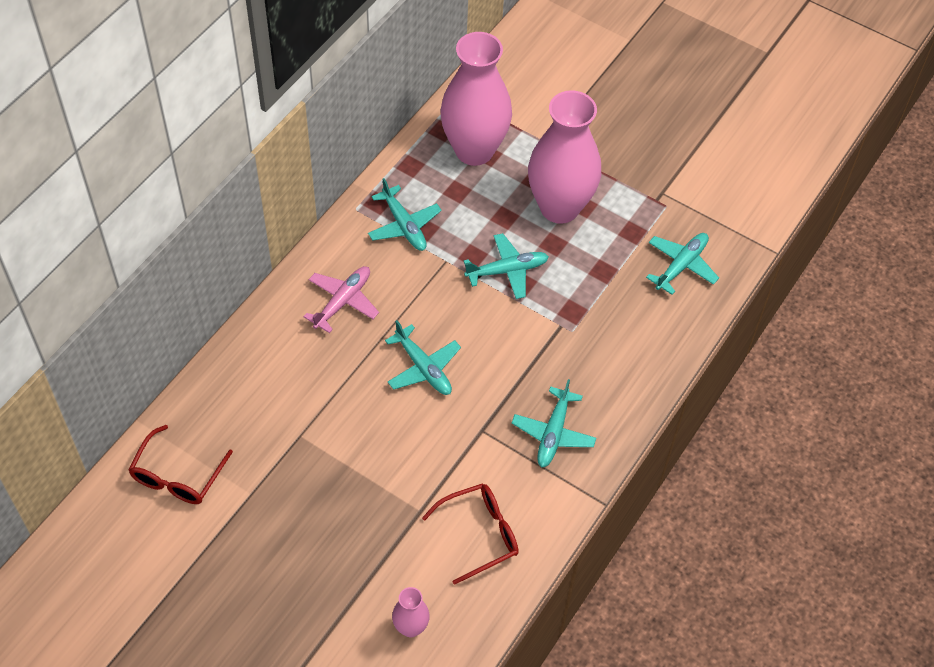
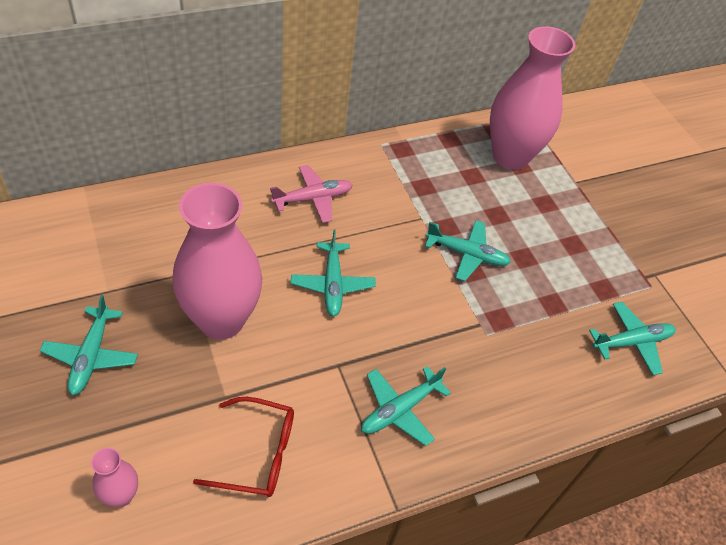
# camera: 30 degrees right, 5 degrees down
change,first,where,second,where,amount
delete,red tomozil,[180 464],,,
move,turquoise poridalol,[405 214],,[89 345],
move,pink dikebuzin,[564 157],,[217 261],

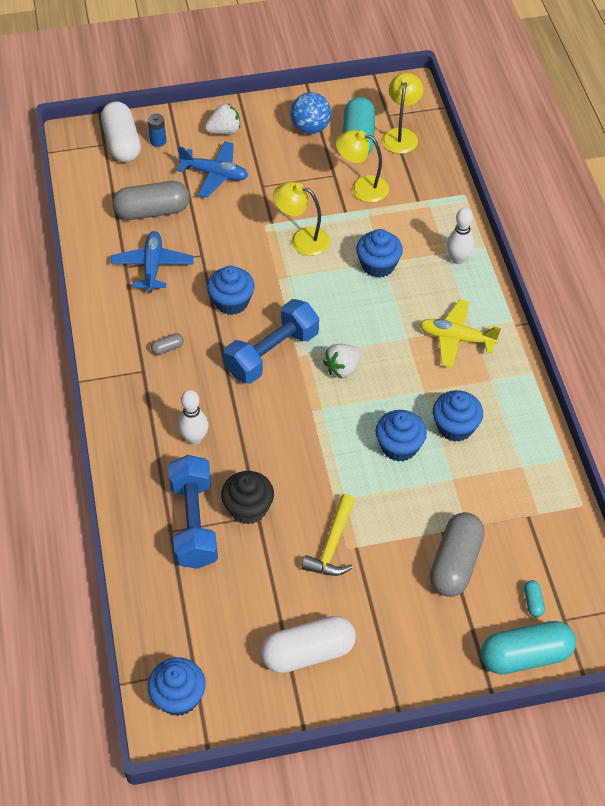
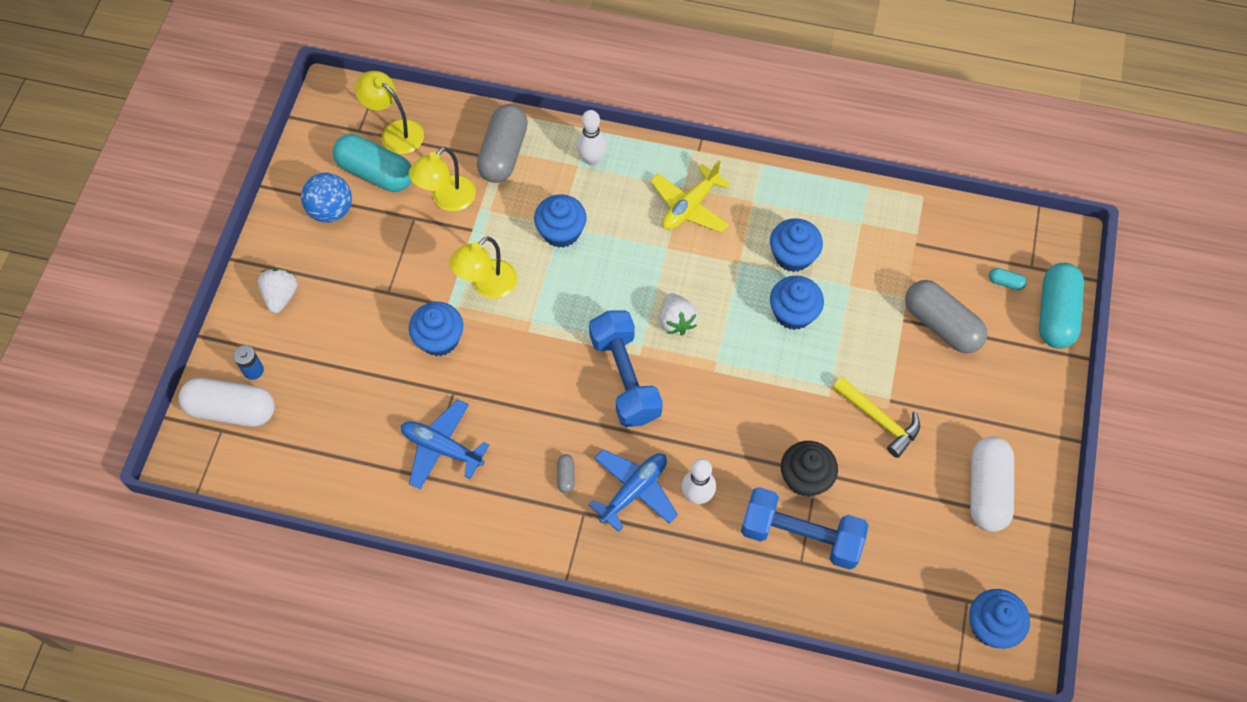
# camera: 65 degrees left, 10 degrees up
change,first,where,second,where,amount
move,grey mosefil,[151 200],,[502 143],
move,blue poridalol,[212 169],,[633 490],
move,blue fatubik,[230 290],,[436 329],

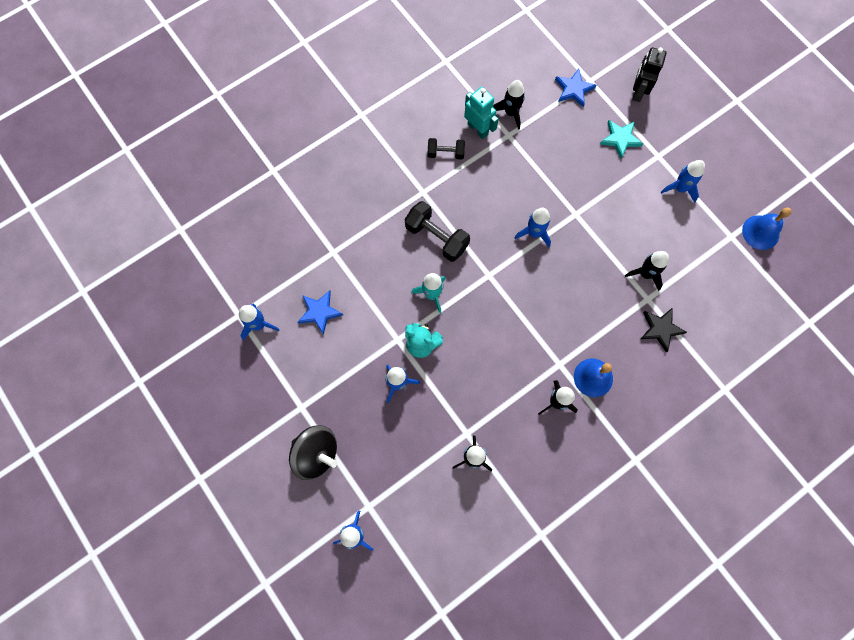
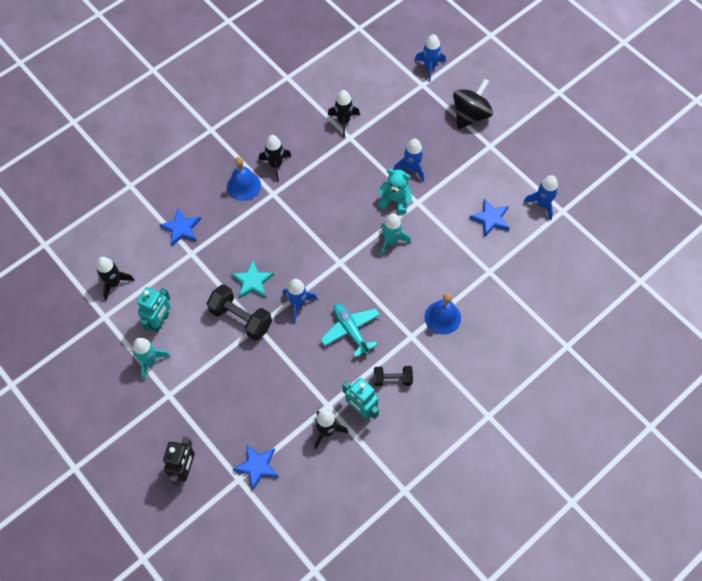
# camera: 175 degrees right, 10 degrees down
change,first,where,second,where,amount
insert,,,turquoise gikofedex,[154 309],
insert,,,turquoise poridalol,[350 331],
move,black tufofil,[437 231],,[239 312],
move,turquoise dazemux,[621 139],,[252 279],
move,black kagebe,[647 271],,[116 279],
move,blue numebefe,[767 228],,[443 314],
recolor,black dazemux,[664 329],blue dazemux,[180 227],
recolor,blue kagebe,[683 181],turquoise kagebe,[151 359],
rotate,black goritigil,[313 452],,[473 104],105 degrees clockwise

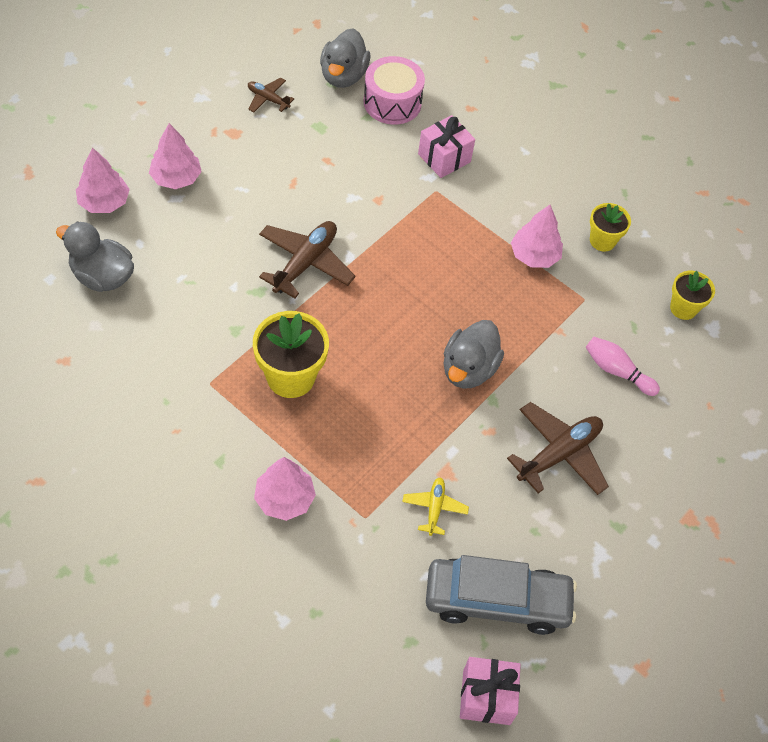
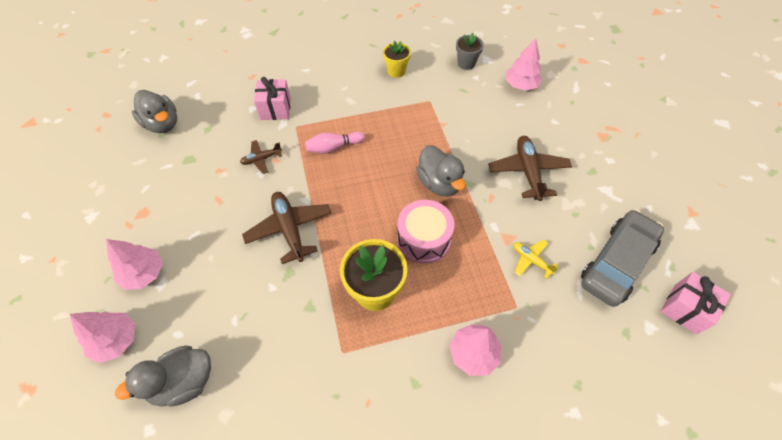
# camera: 50 degrees left, 0 degrees up
change,first,where,second,where,amount
move,brown poridalol,[271 94],,[261 157],
move,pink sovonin,[394 90],,[426 232],
move,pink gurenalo,[537 236],,[523 64],
move,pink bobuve,[622 366],,[335 143],
recolor,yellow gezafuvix,[692 295],grey gezafuvix,[470 51],

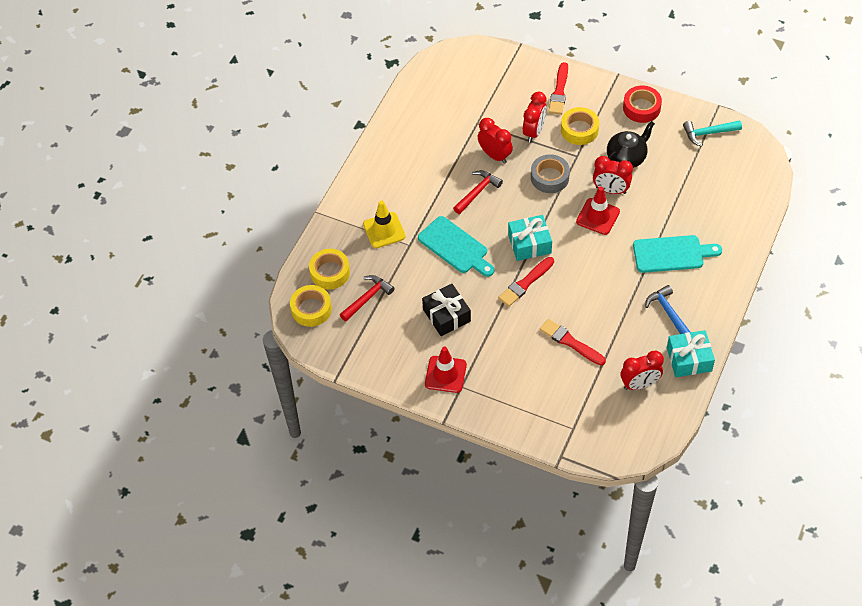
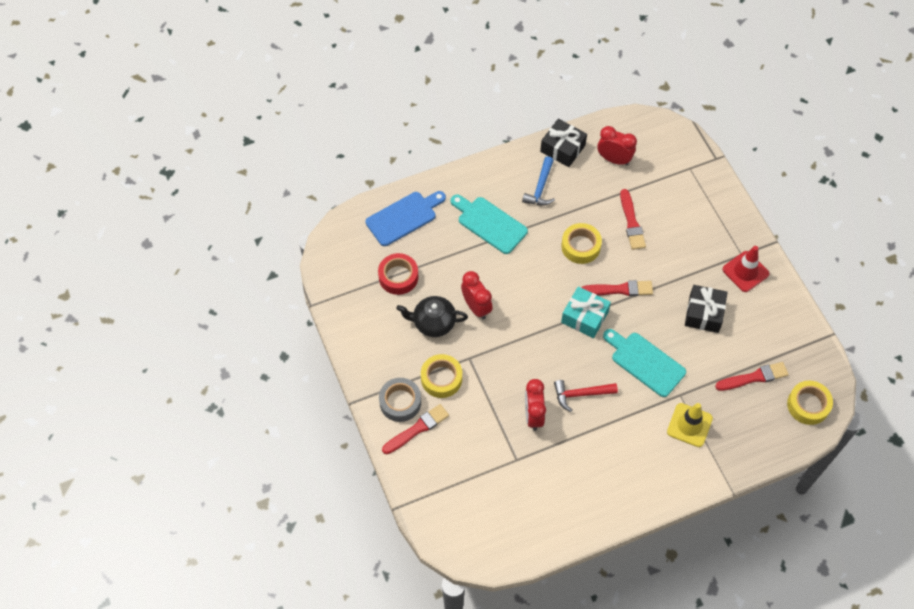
# camera: 140 degrees left, 5 degrees up
change,first,where,second,where,amount
delete,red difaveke,[535 117],,,
delete,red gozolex,[598 210],,,
delete,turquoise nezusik,[712 133],,,
insert,,,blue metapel,[406 218],
move,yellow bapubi,[329 269],,[581 243],
move,grey bapubi,[550 173],,[400 400],
move,red bapubi,[642 104],,[398 274],
replace,red nezusik,[367 298],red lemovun,[752 376],
recolor,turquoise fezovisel,[691 353],black fezovisel,[563 143],
rotate,turquoise metapel,[456 246],,[644 363],45 degrees counterclockwise

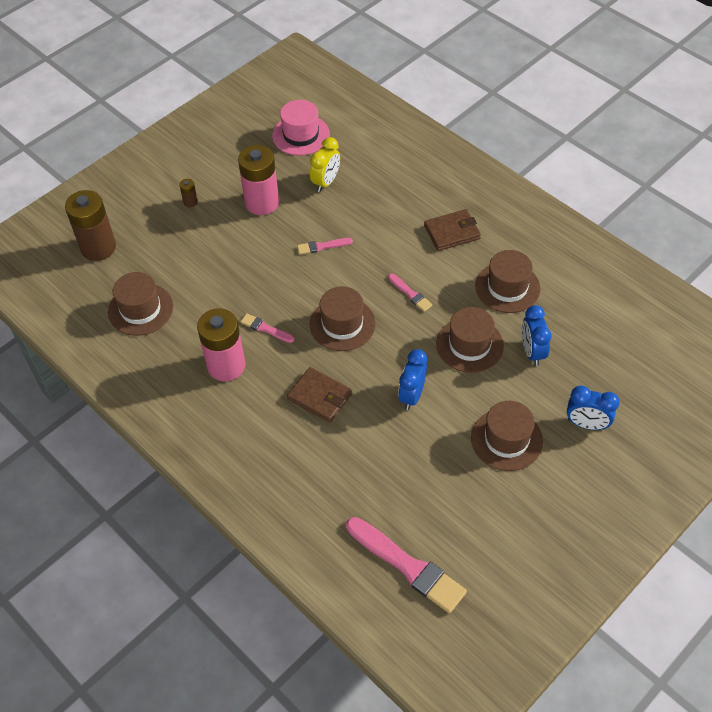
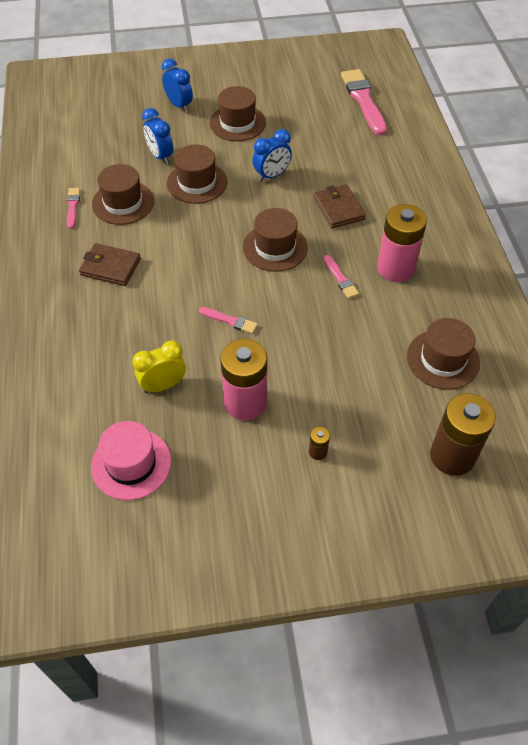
# camera: 145 degrees left, 0 degrees up
change,first,where,second,where,amount
move,pink lemovun,[410 293],,[73 208],
rotate,blue difaveke,[537 335],,[157 136],120 degrees clockwise

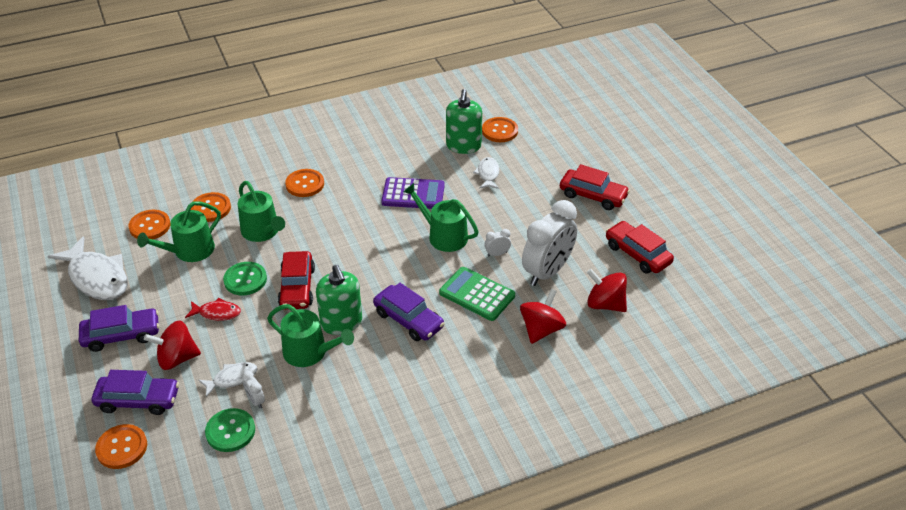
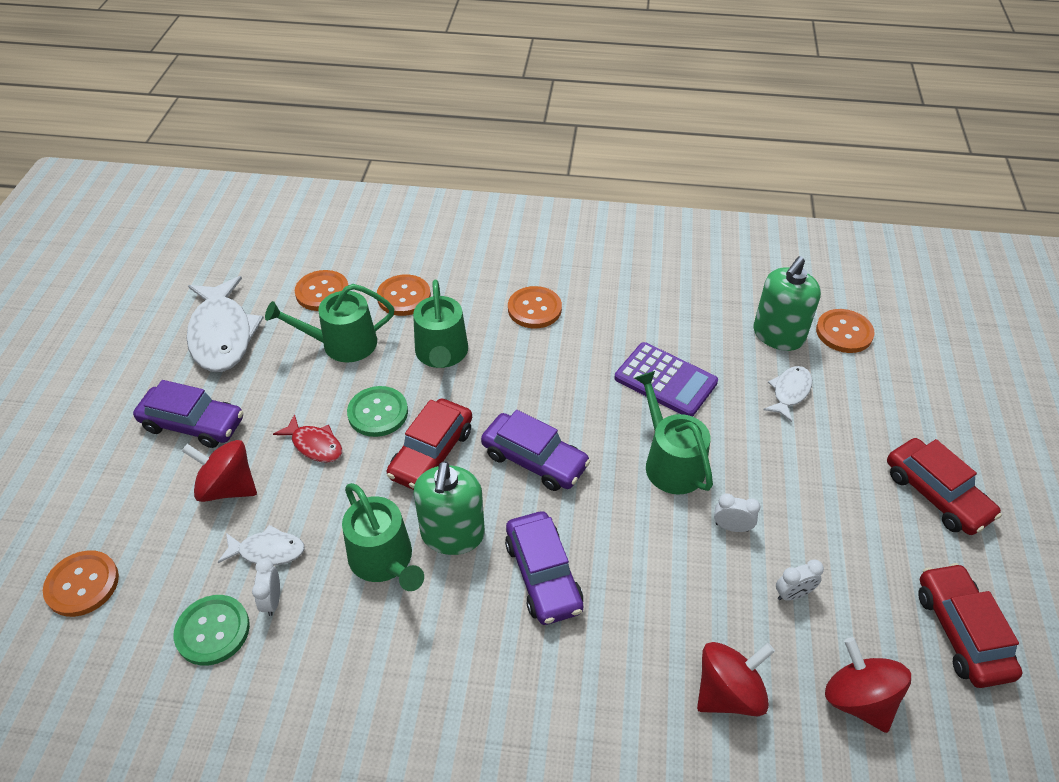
# camera: 30 degrees right, 5 degrees up
change,first,where,second,where,amount
delete,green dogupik,[477 294],,,
move,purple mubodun,[135 392],,[536 450],
resize,white difaveke,[549 243],,[800 580],x0.40

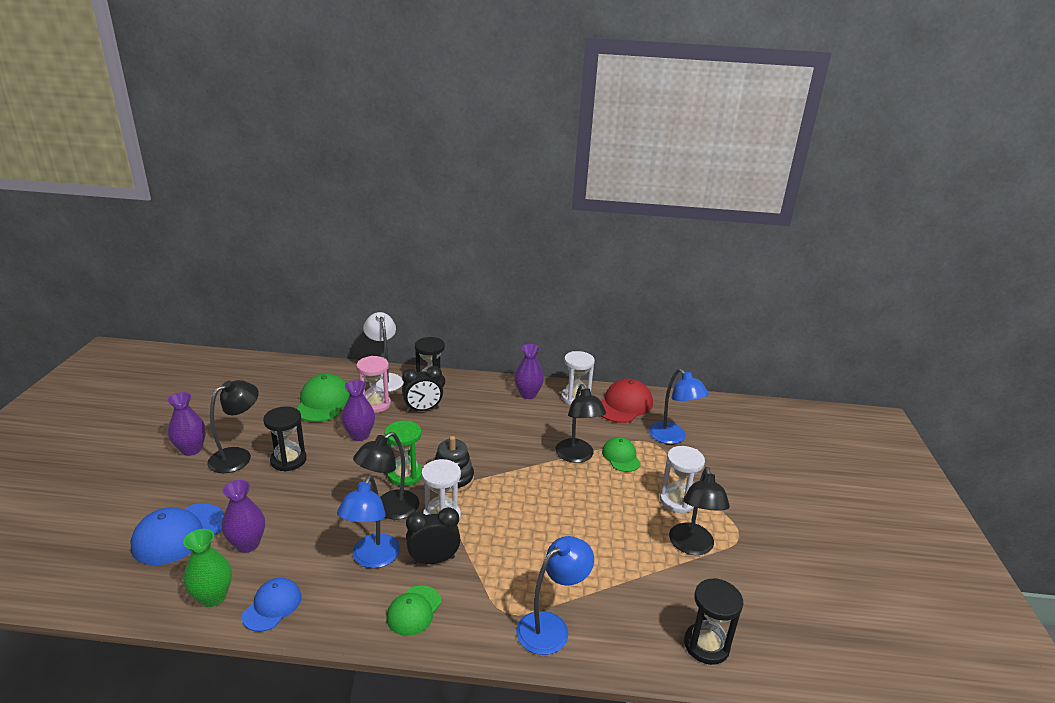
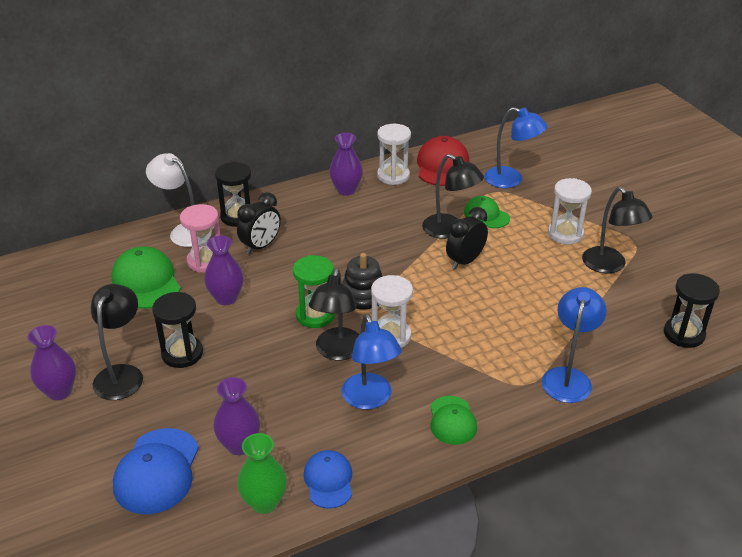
# camera: 30 degrees left, 10 degrees up
change,first,where,second,where,amount
move,black difaveke,[433 535],,[467 238],

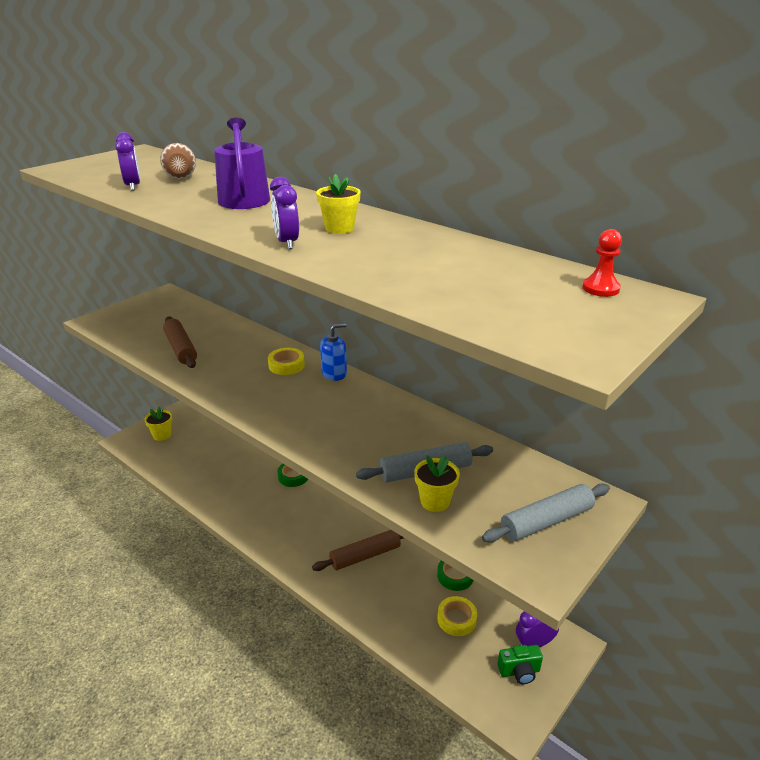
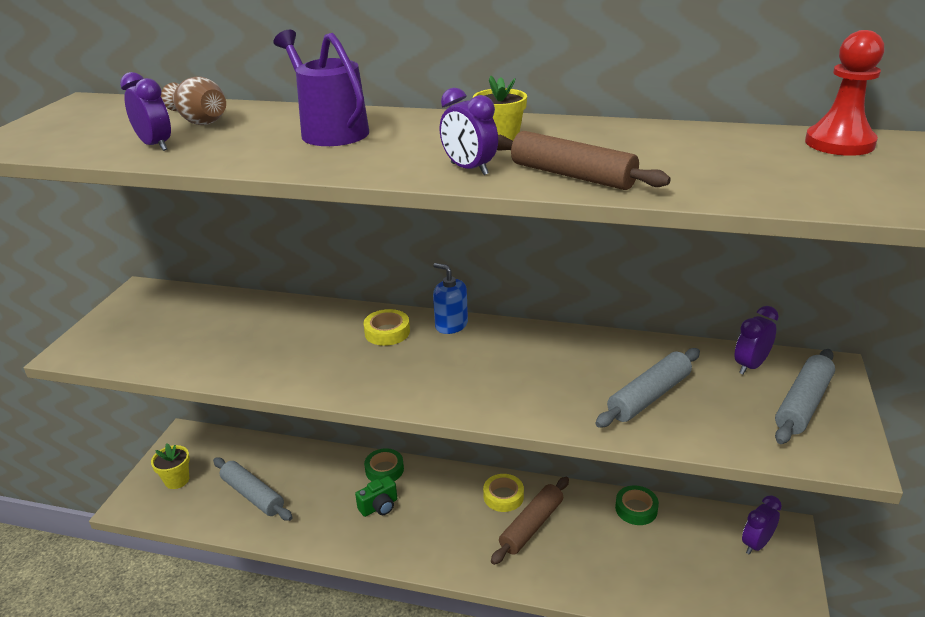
# camera: 25 degrees left, 0 degrees up
change,first,where,second,where,amount
delete,yellow gezafuvix,[437 483],,,
insert,,,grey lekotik,[253 489],
insert,,,purple difaveke,[756 340],
move,brown lekotik,[180 342],,[584 160],
move,yellow bapubi,[457 616],,[503 493],
move,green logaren,[520 664],,[376 496],
rotate,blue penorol,[333 352],,[450 298],90 degrees counterclockwise
resize,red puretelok,[602 263],,[845 93],x1.69

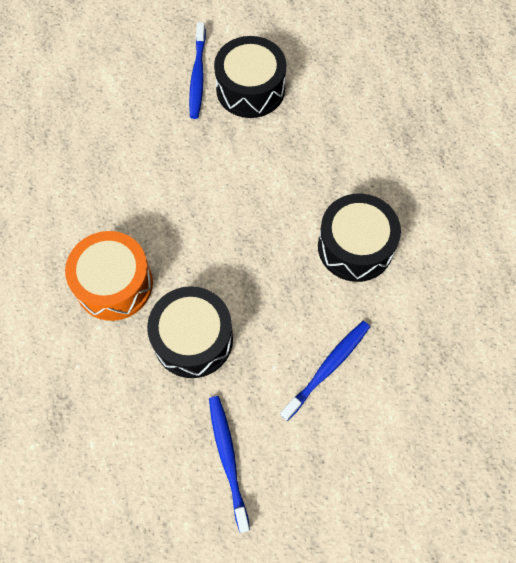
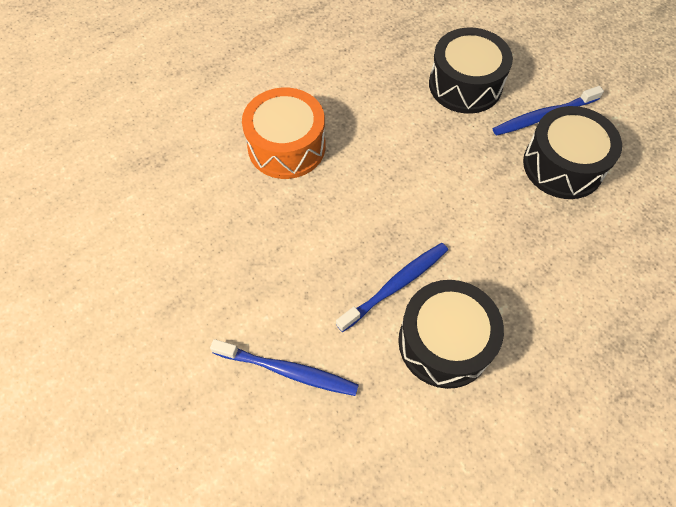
# camera: 65 degrees right, 5 degrees down
change,first,where,second,where,amount
move,black sovonin,[190 332],,[471 70],
move,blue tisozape,[229 464],,[392 287],

